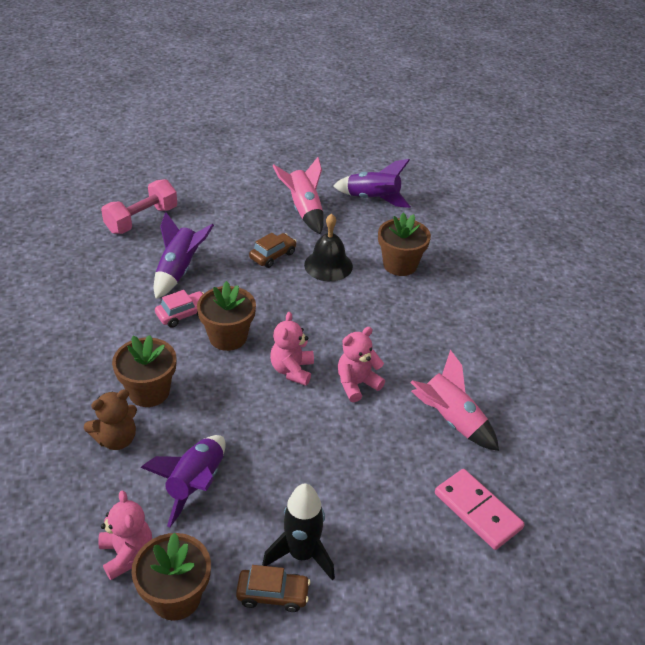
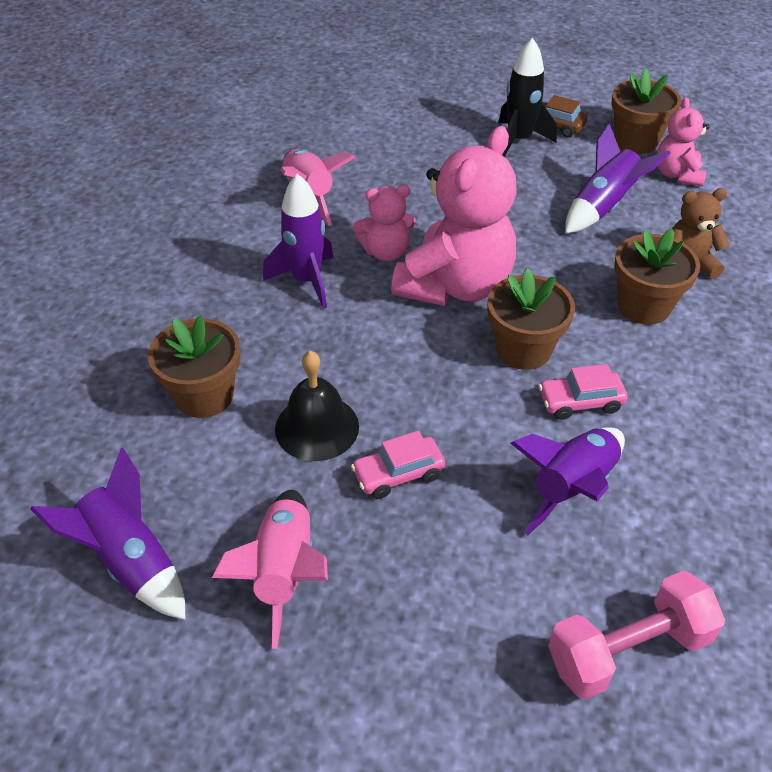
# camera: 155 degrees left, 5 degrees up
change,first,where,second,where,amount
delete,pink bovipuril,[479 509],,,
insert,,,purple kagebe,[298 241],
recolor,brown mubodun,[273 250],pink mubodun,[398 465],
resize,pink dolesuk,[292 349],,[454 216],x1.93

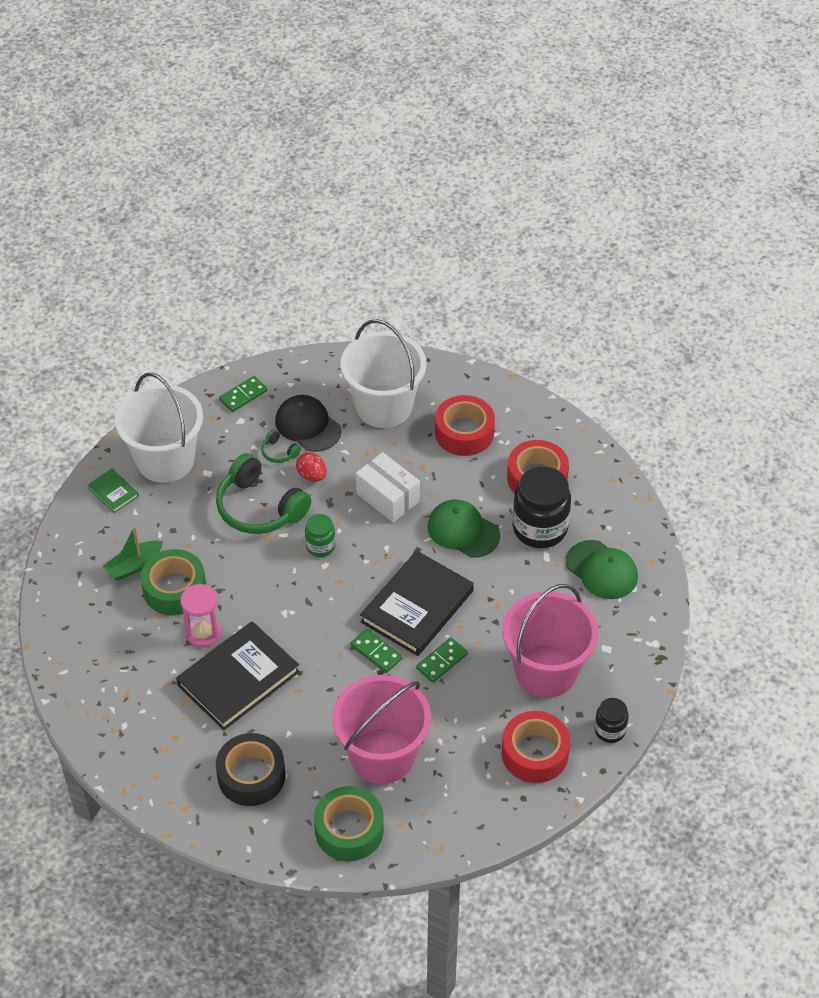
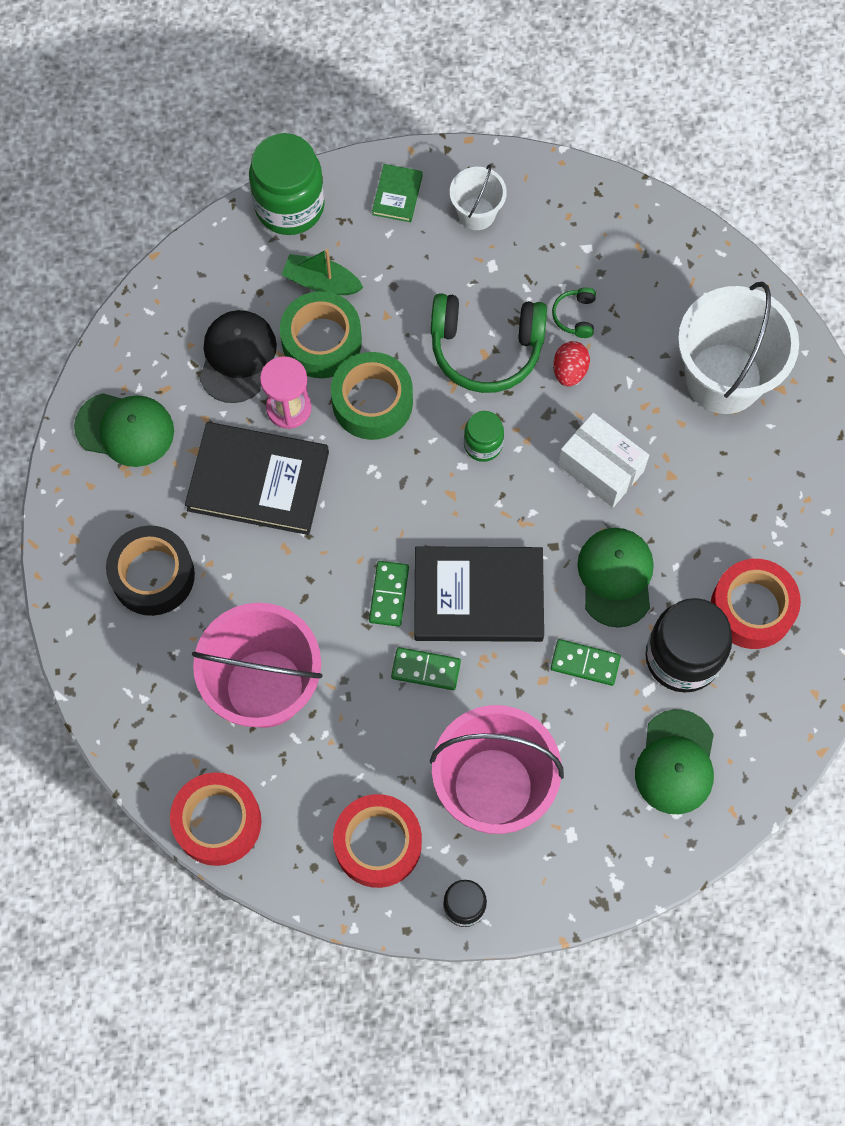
# camera: 55 degrees right, 20 degrees up
change,first,where,second,where,amount
insert,,,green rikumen,[124 430],
insert,,,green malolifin,[287 184],
move,green bovipuril,[243 394],,[585 662],
move,black rikumen,[308 423],,[238 356],
move,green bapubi,[349 823],,[372 396],
move,red bapubi,[465 425],,[216 819],
rotate,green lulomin,[263 493],,[489 343],90 degrees counterclockwise
rotate,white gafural,[388 487],,[603 460],60 degrees counterclockwise
resize,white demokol,[159 428],,[478 197],x0.50

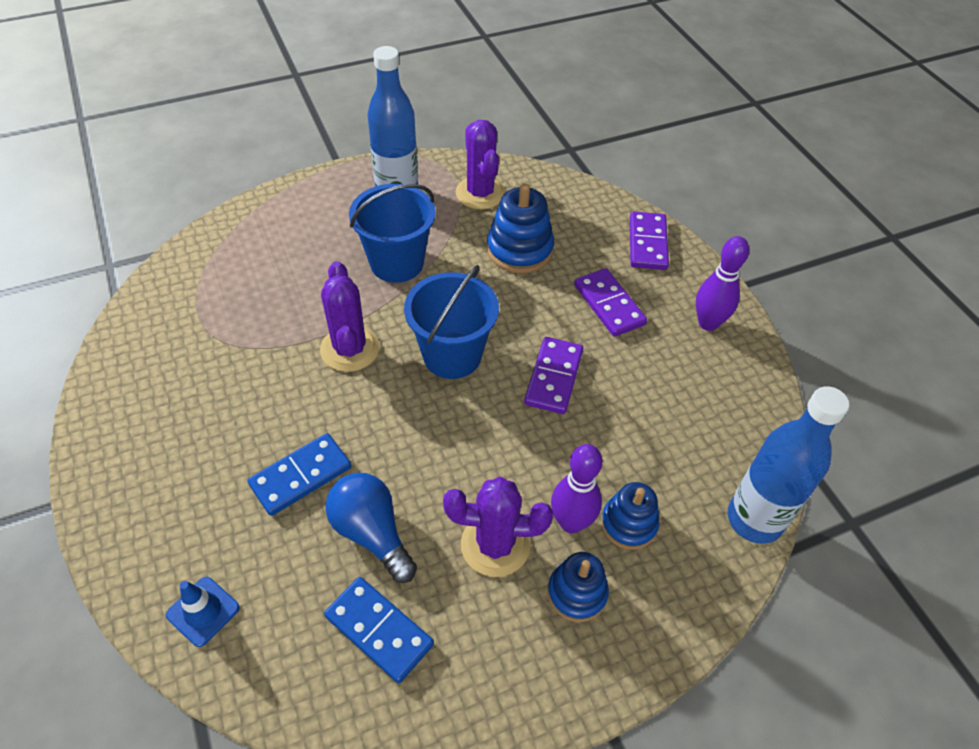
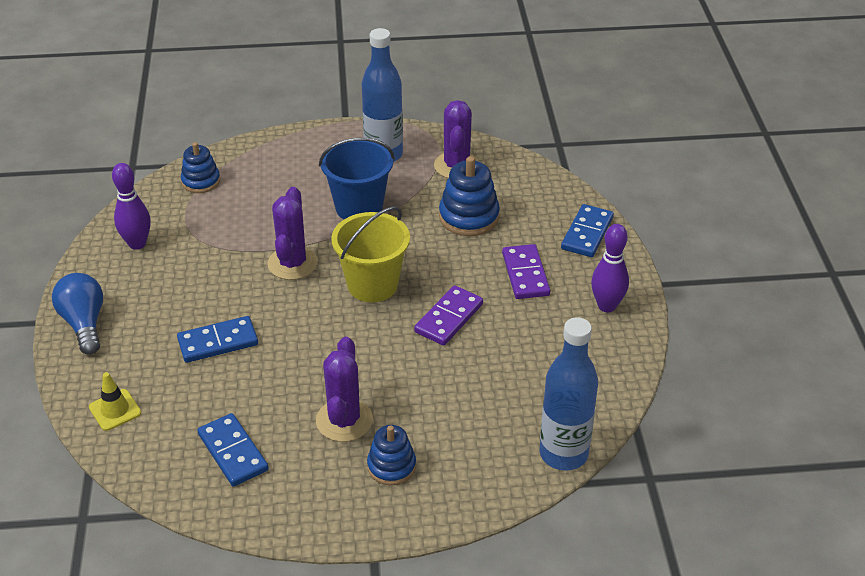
# camera: 20 degrees right, 10 degrees down
change,first,where,second,where,amount
move,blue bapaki,[371 528],,[77 314],
move,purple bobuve,[576 488],,[131 206],
move,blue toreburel,[630 516],,[200 167],
recolor,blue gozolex,[203 612],yellow gozolex,[115 401],
recolor,blue demokol,[451 322],yellow demokol,[370 254],
recolor,purple bovipuril,[649 240],blue bovipuril,[587 230],
rotate,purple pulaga,[498 527],,[344 389],75 degrees clockwise

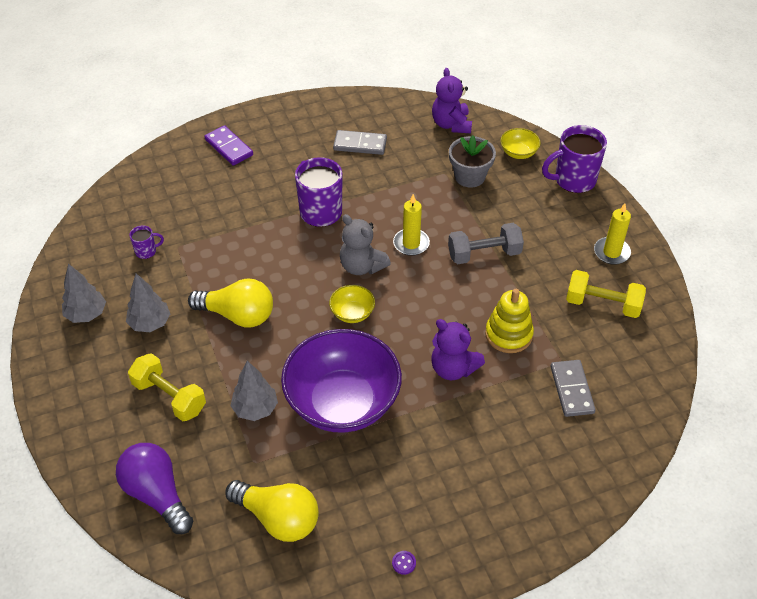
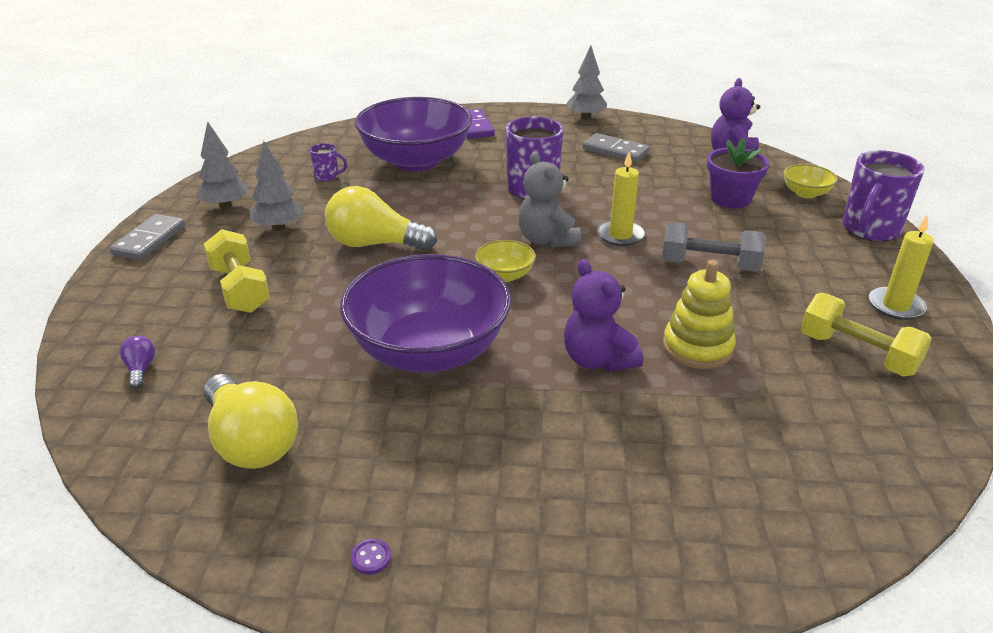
# camera: 25 degrees right, 15 degrees down
change,first,where,second,where,amount
insert,,,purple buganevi,[413 134],
move,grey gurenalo,[254 391],,[586 82],
move,grey bovipuril,[573 388],,[147 237],
recolor,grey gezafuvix,[472 161],purple gezafuvix,[738 173],
rotate,yellow bapaki,[230 303],,[381 218],150 degrees clockwise
rotate,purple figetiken,[574 159],,[884 195],60 degrees counterclockwise
resize,purple bapaki,[154 488],,[137 362],x0.44

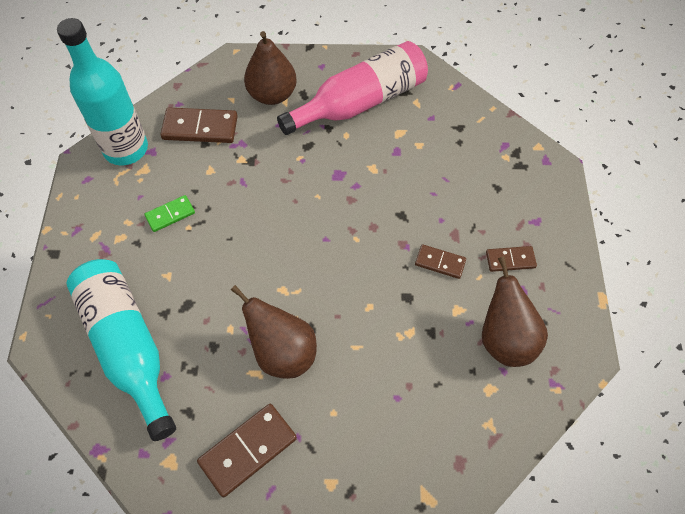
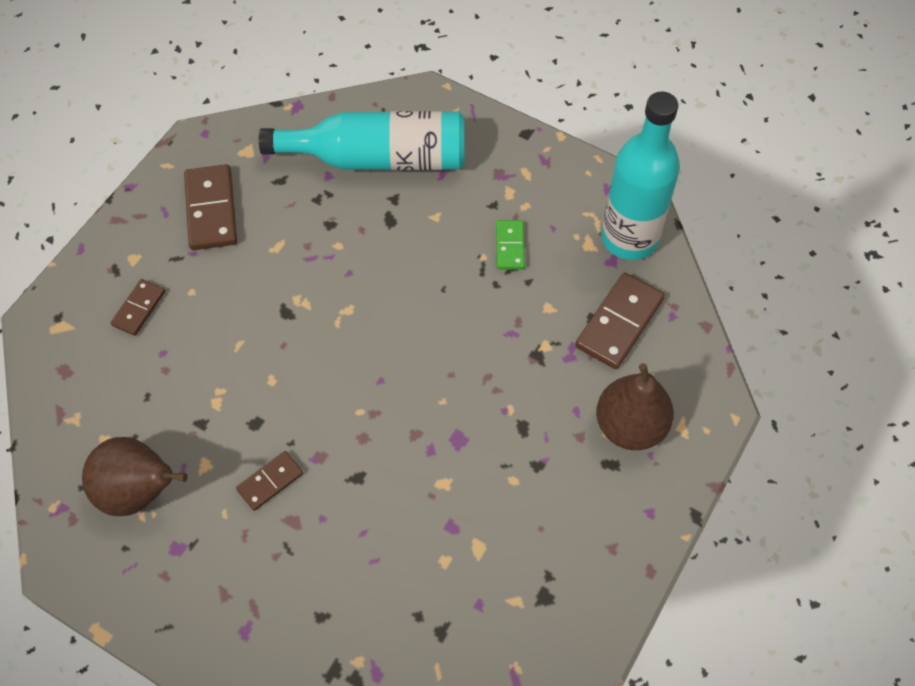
# camera: 120 degrees right, 0 degrees up
change,first,where,second,where,amount
delete,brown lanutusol,[274 332],,,
delete,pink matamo,[352 88],,,
move,brown bovipuril,[511 259],,[138 307],

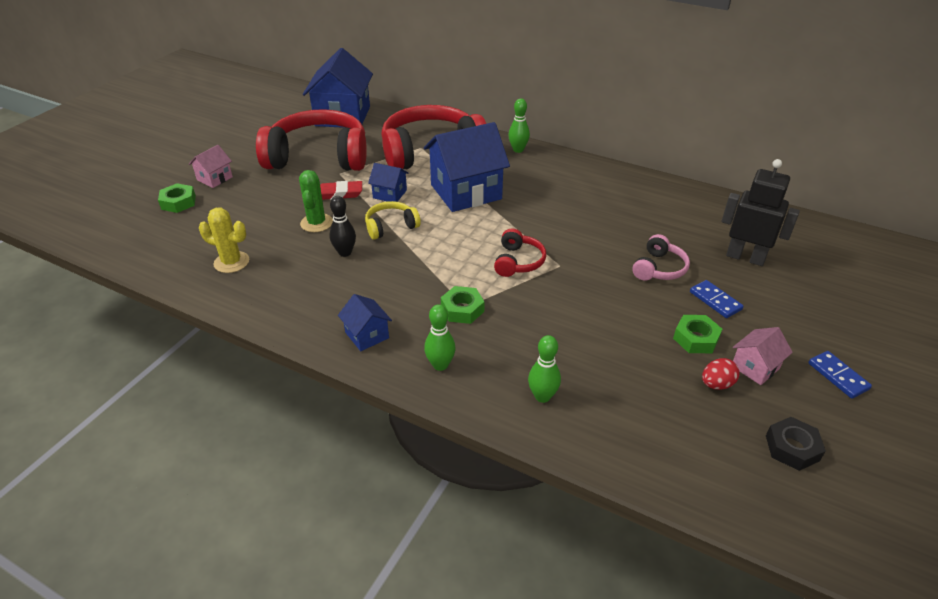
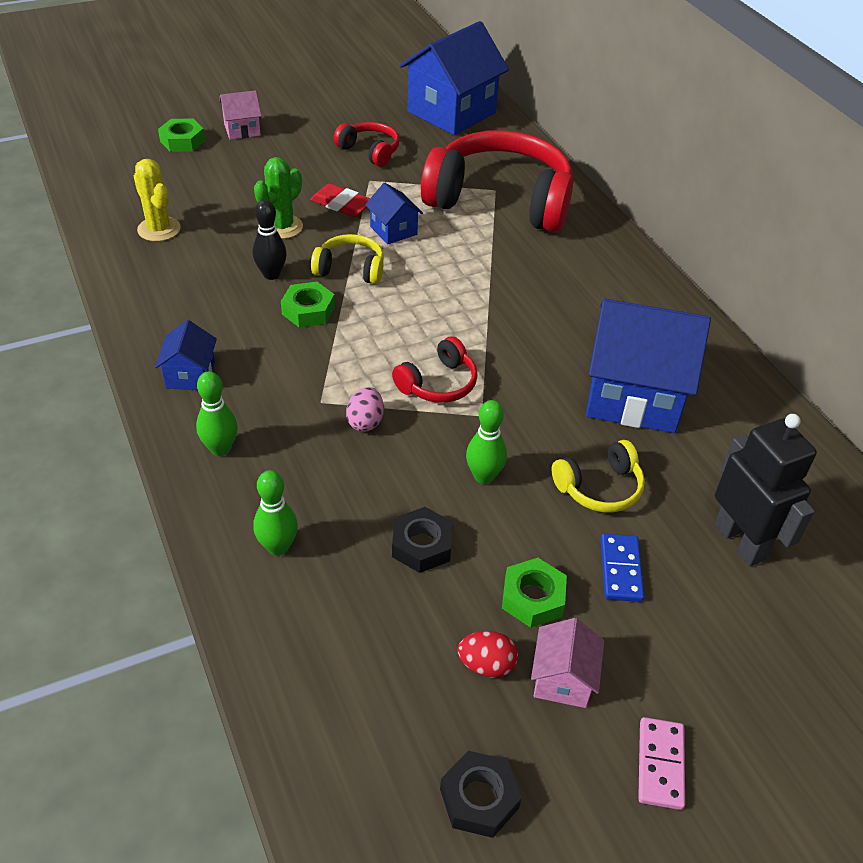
# camera: 35 degrees right, 5 degrees up
change,first,where,second,where,amount
insert,,,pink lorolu,[365 409],
insert,,,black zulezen,[422 540],
move,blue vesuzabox,[467 167],,[648 366],
move,green zulezen,[463 305],,[308 305],
move,green bobuve,[519 125],,[486 442],
recolor,pink lulomin,[661 257],yellow lulomin,[598 476],
recolor,blue bovipuril,[840 375],pink bovipuril,[661 763],
rotate,pink vesuzabox,[763 356],,[567 663],75 degrees counterclockwise
resize,red lulomin,[311 140],,[366 144],x0.44

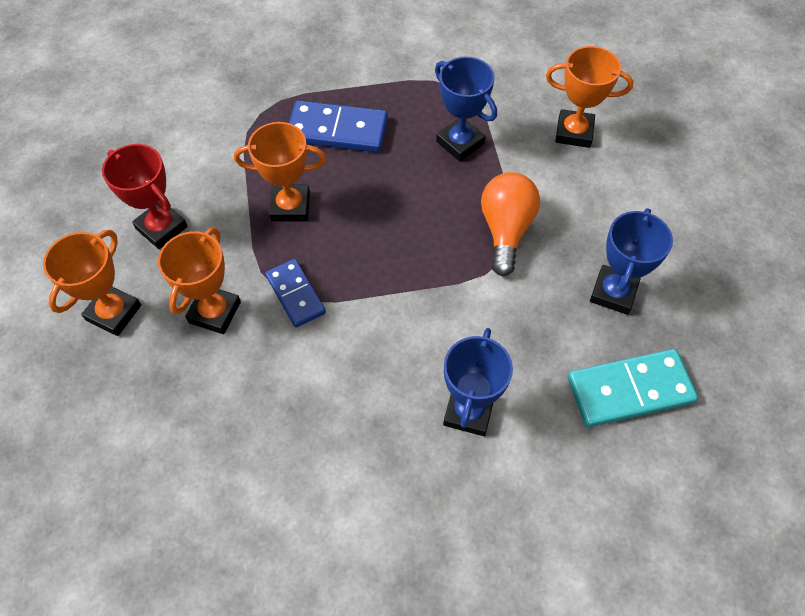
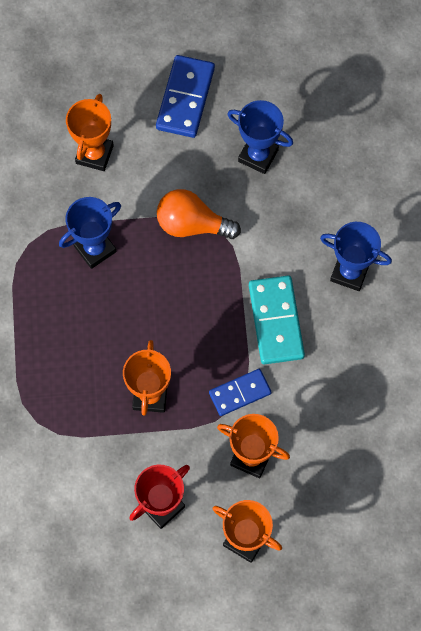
# camera: 85 degrees left, 10 degrees up
change,first,where,second,where,amount
move,blue bovipuril,[338 126],,[185 96],
move,turquoise bovipuril,[633 388],,[277 319],

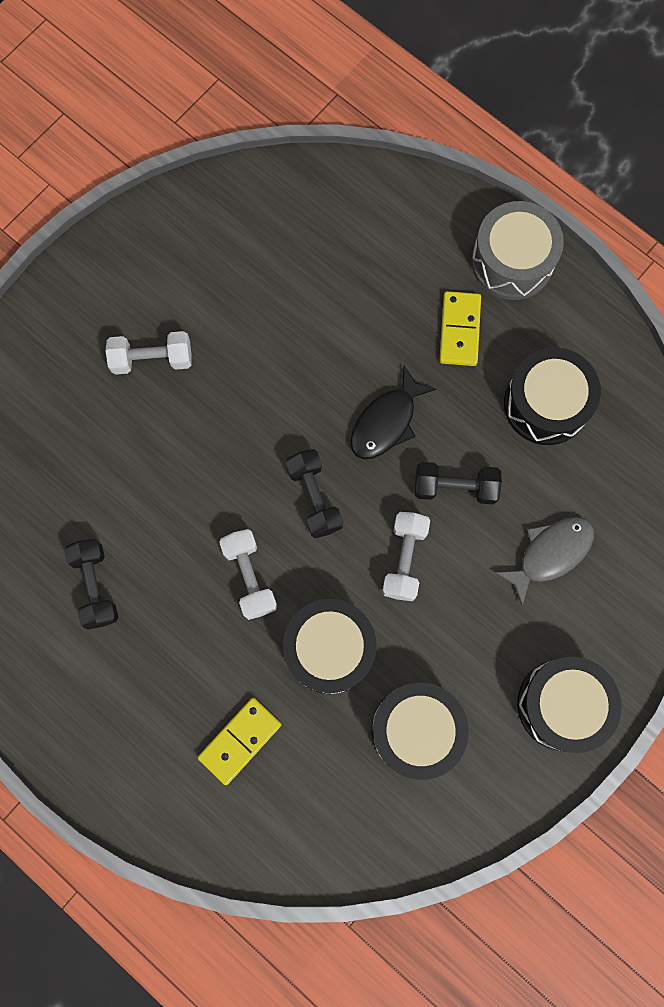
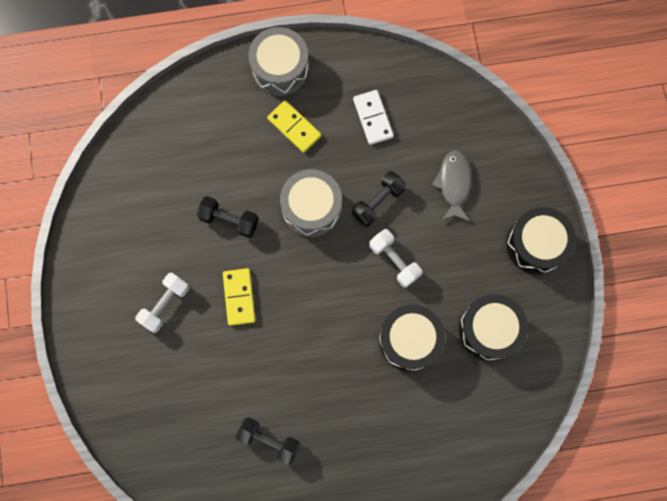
# camera: 50 degrees left, 0 degrees up
change,first,where,second,where,amount
delete,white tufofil,[248 574],,,
move,yellow bovipuril,[239 741],,[239 297],
move,black tufofil,[314 493],,[228 217],
replace,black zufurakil,[393 412],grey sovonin,[311 203],
replace,black sovonin,[552 396],white bovipuril,[373 117],

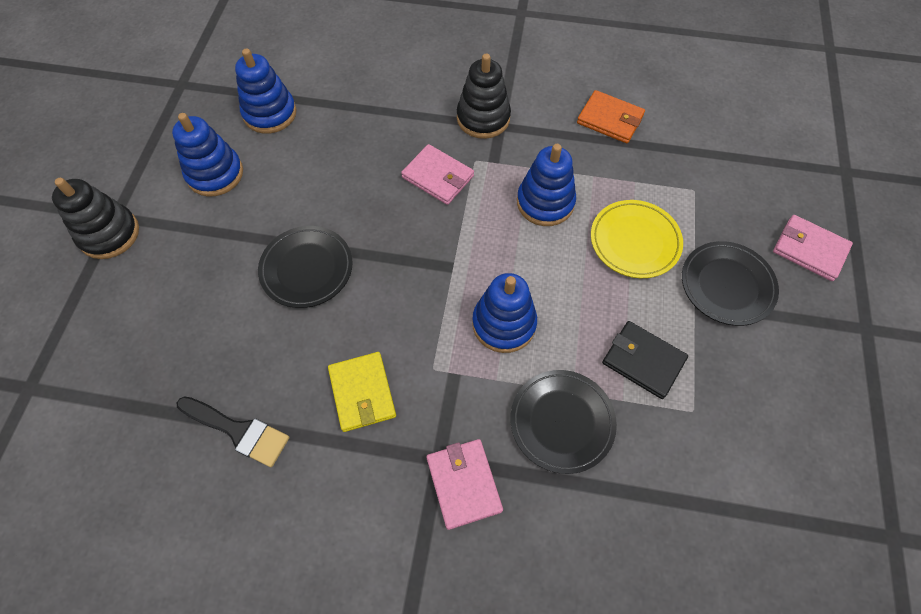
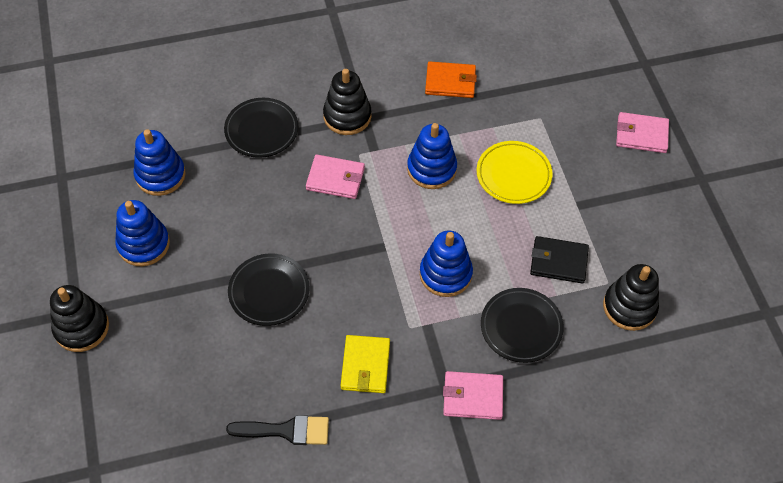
# camera: 25 degrees left, 5 degrees down
change,first,where,second,where,amount
insert,,,black toreburel,[631 297],
move,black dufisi,[730 283],,[261 128],
rotate,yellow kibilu,[362 392],,[365 364],45 degrees clockwise
rotate,pink kibilu,[464 484],,[473 395],45 degrees counterclockwise

